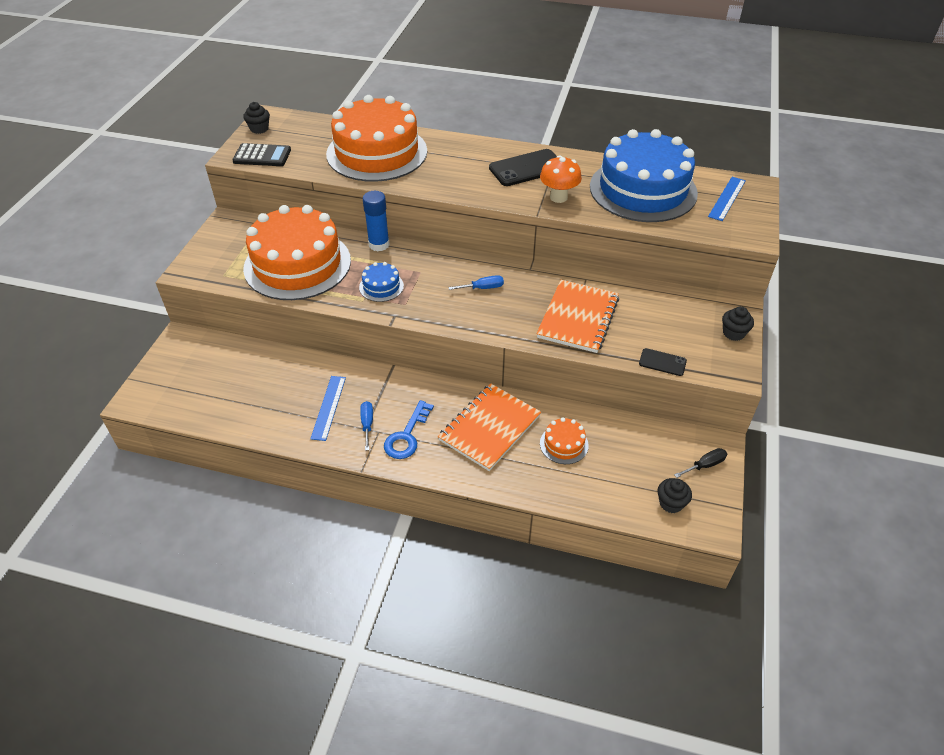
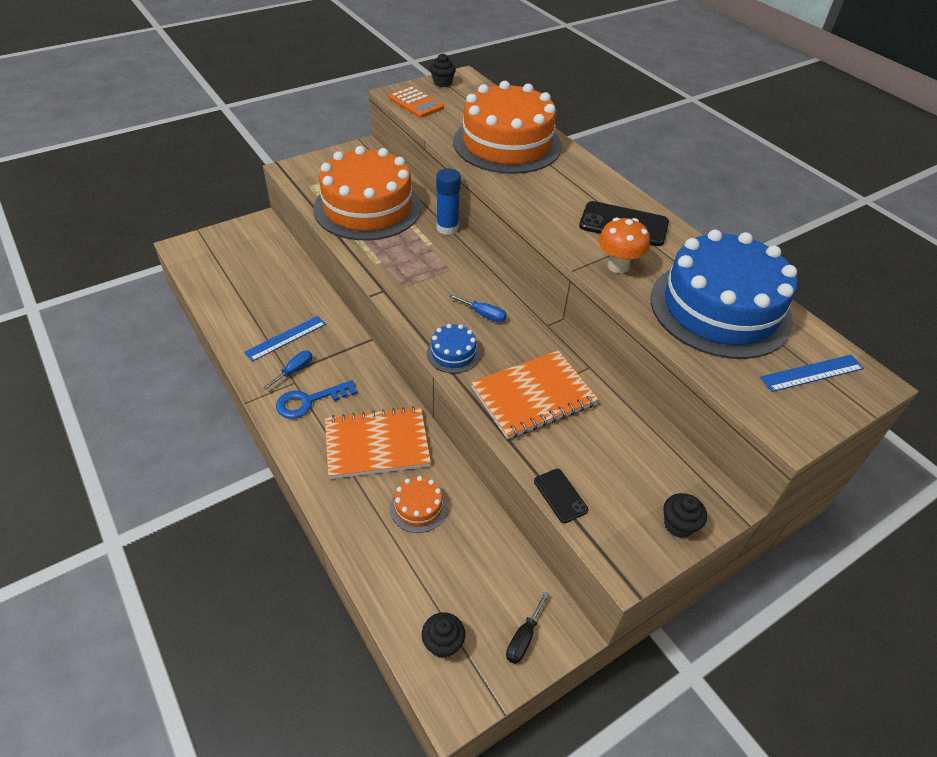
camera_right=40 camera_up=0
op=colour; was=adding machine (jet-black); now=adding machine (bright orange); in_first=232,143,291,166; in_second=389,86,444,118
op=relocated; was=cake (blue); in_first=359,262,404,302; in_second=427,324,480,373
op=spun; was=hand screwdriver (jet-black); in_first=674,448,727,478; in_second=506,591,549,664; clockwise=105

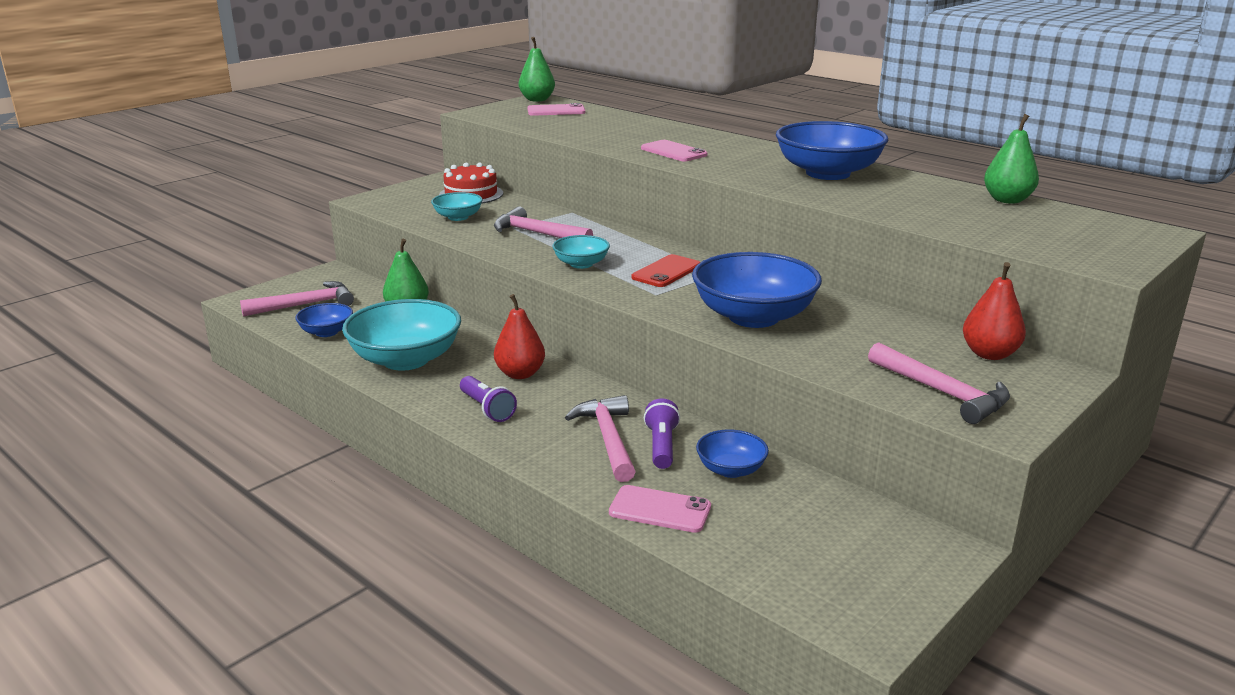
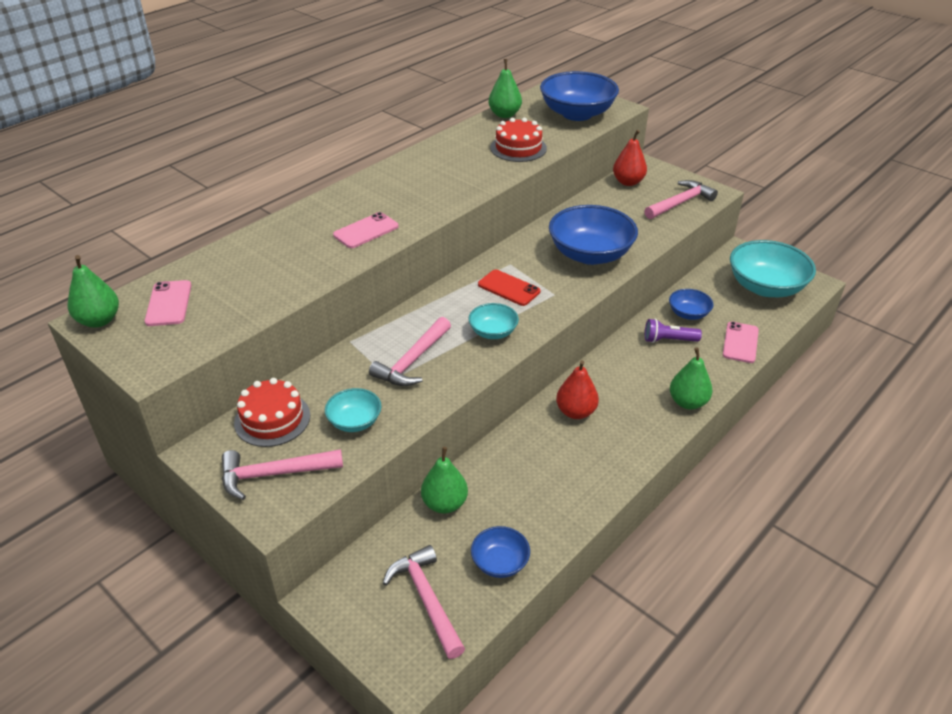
camera_right=-90 camera_up=15
op=relocated; was=claw hammer (rose-pink); in_first=565,395,636,482; in_second=222,449,343,500
op=appeared; now=cake (scarlet); in_second=490,118,547,162
op=relocated; was=bowl (blue); in_first=776,121,888,180; in_second=540,71,619,121
op=appeared; now=pear (green); in_second=670,348,713,410
op=relocated; was=bowl (turquoise); in_first=342,299,461,371; in_second=730,240,816,297
op=missing; was=flashlight (royal purple); in_first=460,376,517,422

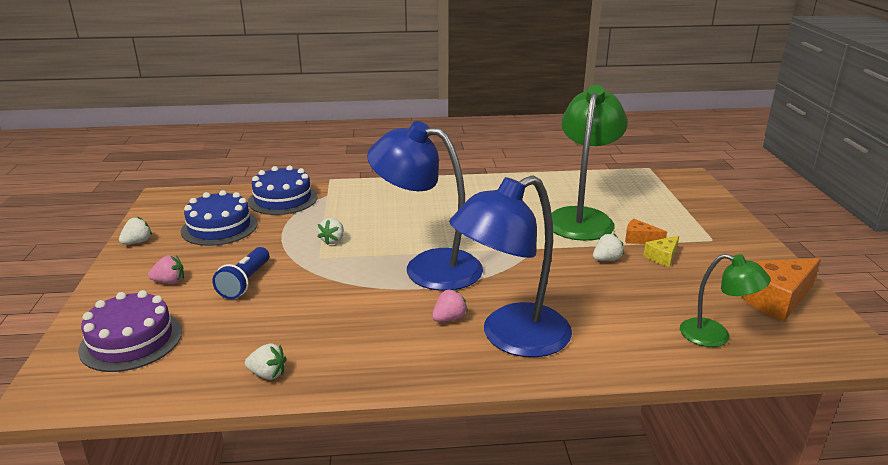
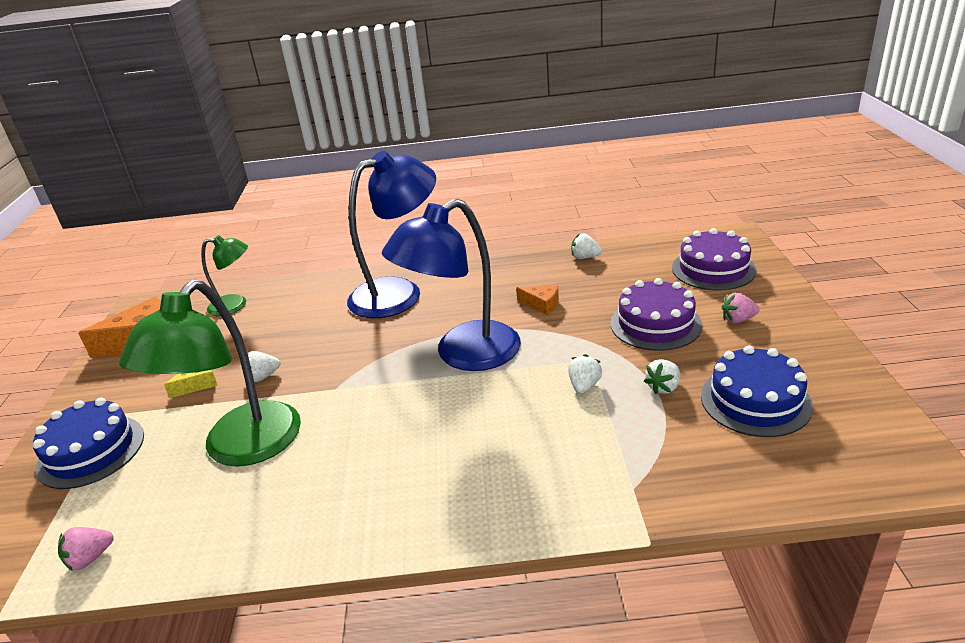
camera_right=-175 camera_up=5
op=relocated; was=cake (blue); in_first=248,165,318,215; in_second=33,398,144,489
op=relocated; was=strawberry (rose-pink); in_first=432,289,468,322; in_second=58,527,114,571
op=spun; was=reading lamp (green); in_first=680,254,771,347; in_second=201,235,248,316; clockwise=150
op=spun; was=reading lamp (blue); in_first=367,121,483,291; in_second=382,198,521,371; clockwise=120
op=relocated; was=cheese wedge (bright orange); in_first=625,219,667,244; in_second=516,286,559,315
op=exchanged; was=flashlight (blue); now=cake (royal purple); in_first=212,247,269,299; in_second=611,278,702,351
op=relocated; was=strawberry (snow-white); in_first=119,216,152,244; in_second=644,359,680,394

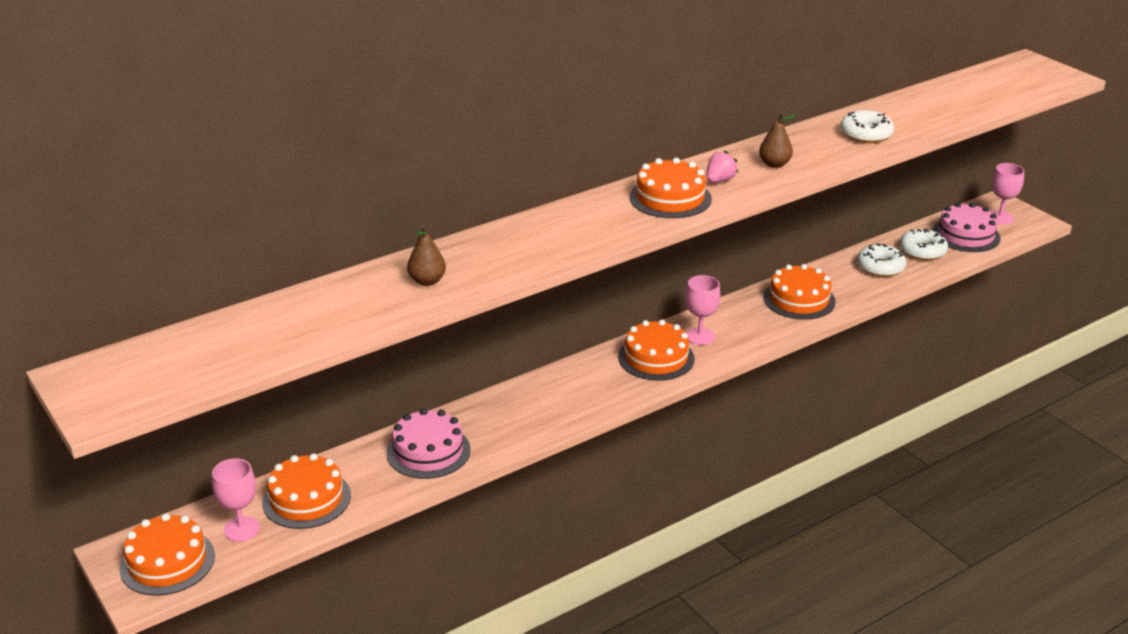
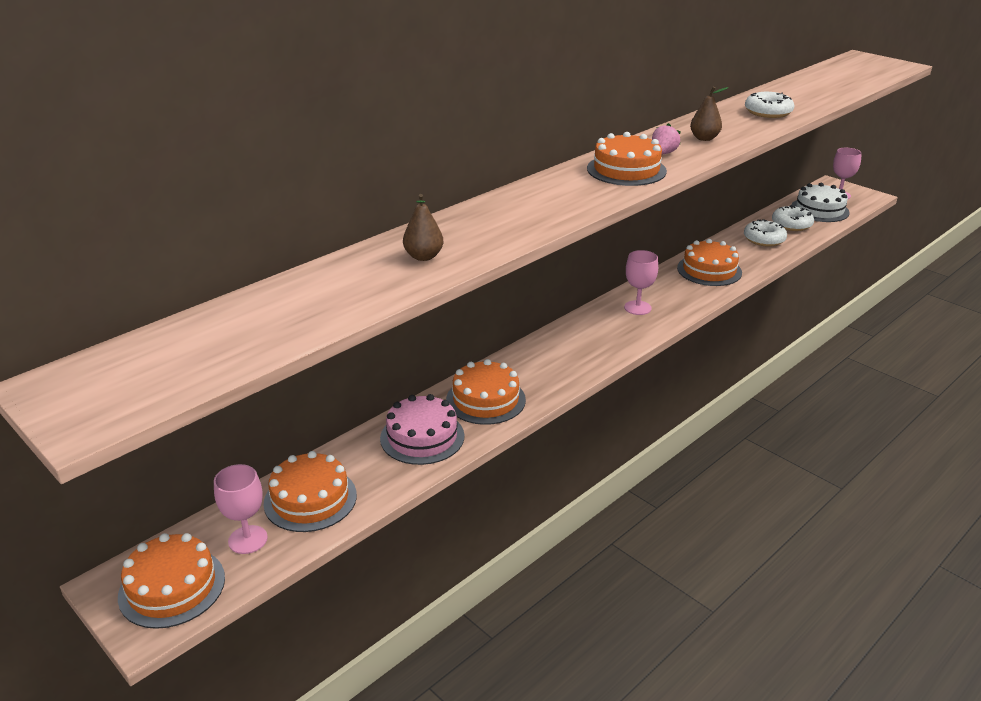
camera_right=-10 camera_up=0
op=relocated; was=cake (bright orange); in_first=618,320,695,381; in_second=446,359,526,425
op=colour; was=cake (rose-pink); now=cake (snow-white); in_first=933,202,1001,252; in_second=791,183,850,222

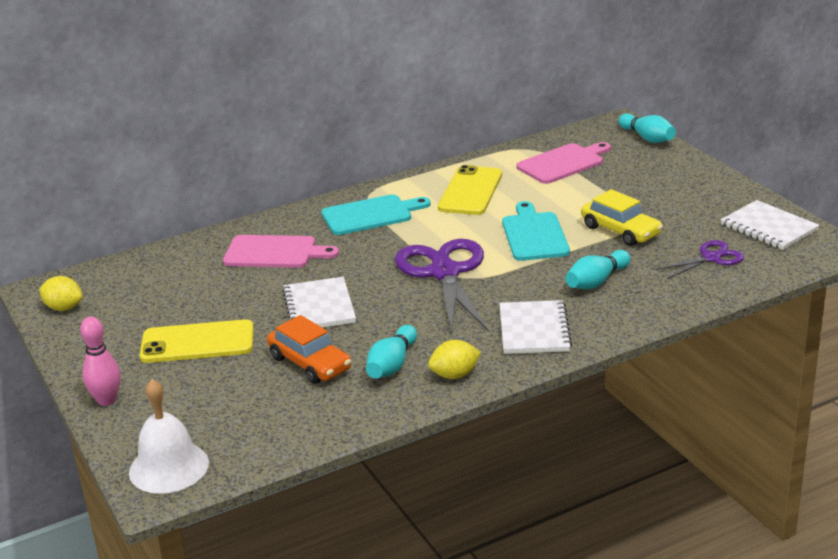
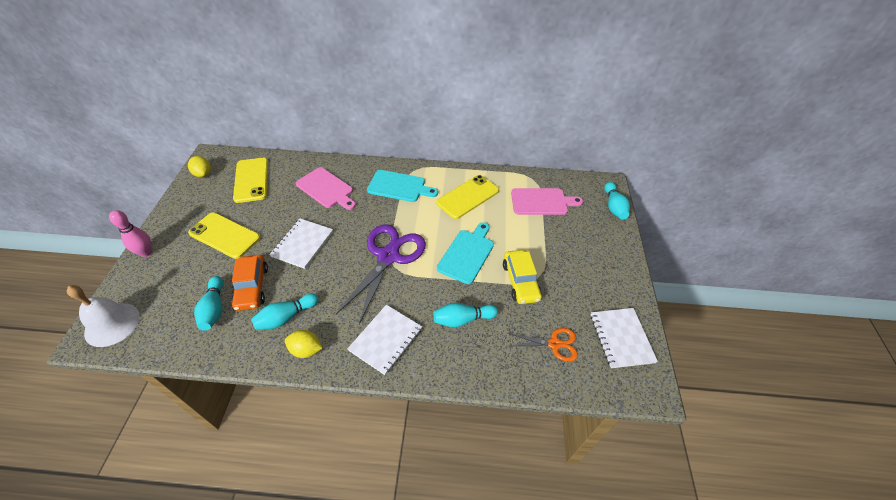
camera_right=30 camera_up=20
op=appeared; now=skittle (turquoise); in_second=194,276,224,331
op=appeared; now=phone (yellow); in_second=233,158,268,203
op=colour; was=scissors (royal purple); now=scissors (bright orange); in_first=655,240,744,279; in_second=508,328,578,362

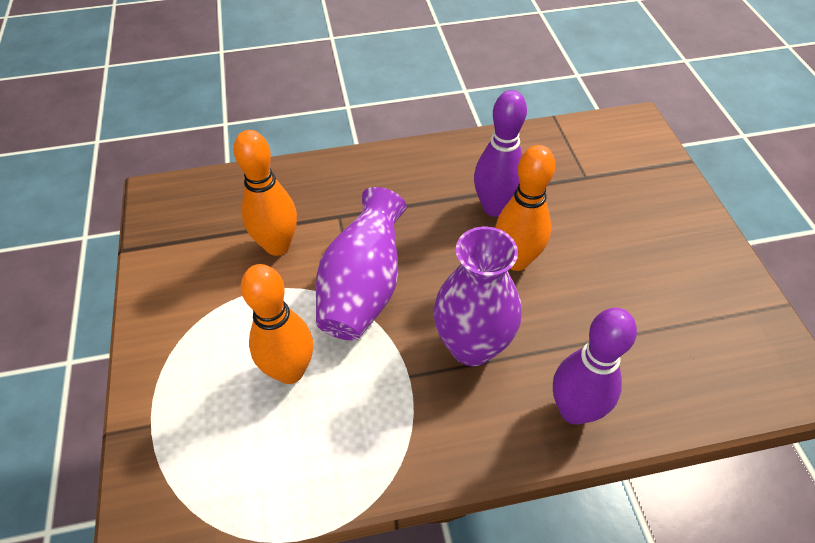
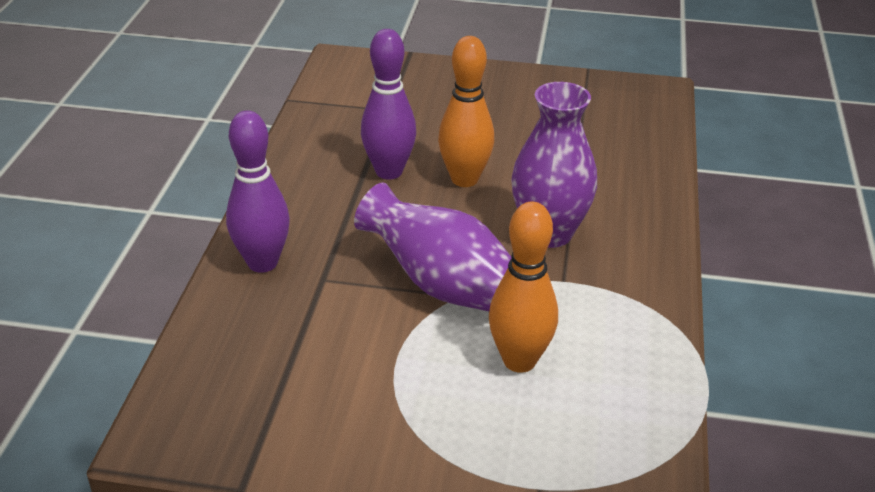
camera_right=-70 camera_up=-15
op=relocated; was=skittle (royal purple); in_first=553,308,637,425; in_second=226,110,290,273
op=missing; was=skittle (bright orange); in_first=234,130,297,256

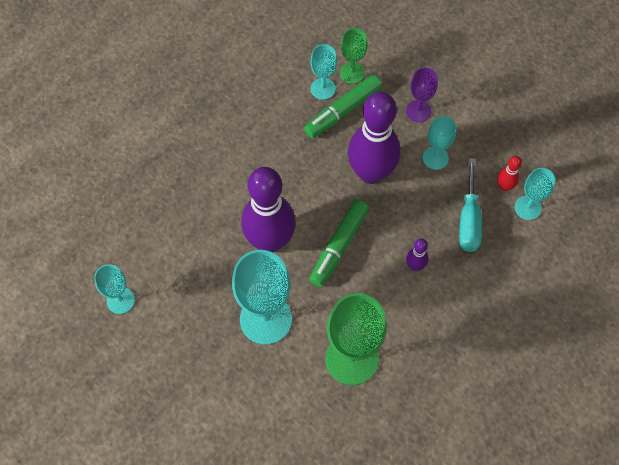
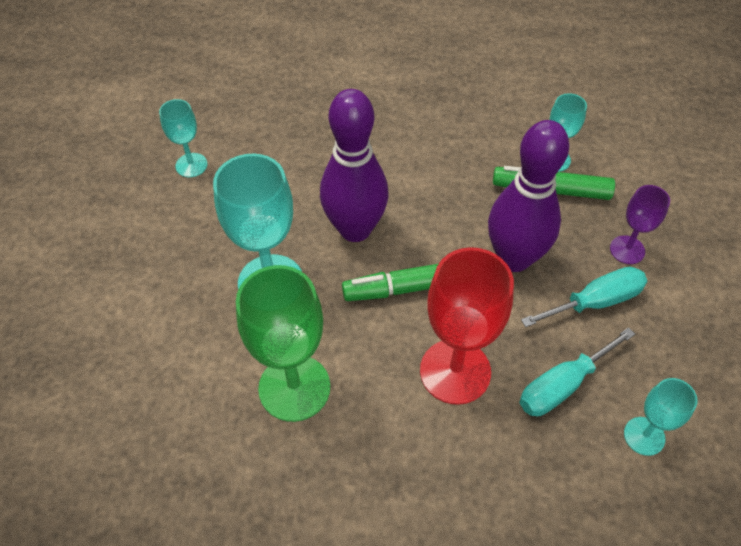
camera_right=50 camera_up=-10
op=exchanged; was=skittle (royal purple); now=goblet (scarlet); in_first=406,238,428,271; in_second=420,247,514,405
op=exchanged; was=goblet (turquoise); now=hand screwdriver (turquoise); in_first=423,116,456,170; in_second=521,267,647,327
op=missing; was=goblet (green); in_first=340,28,368,84
op=missing; was=skittle (scarlet); in_first=497,156,522,191

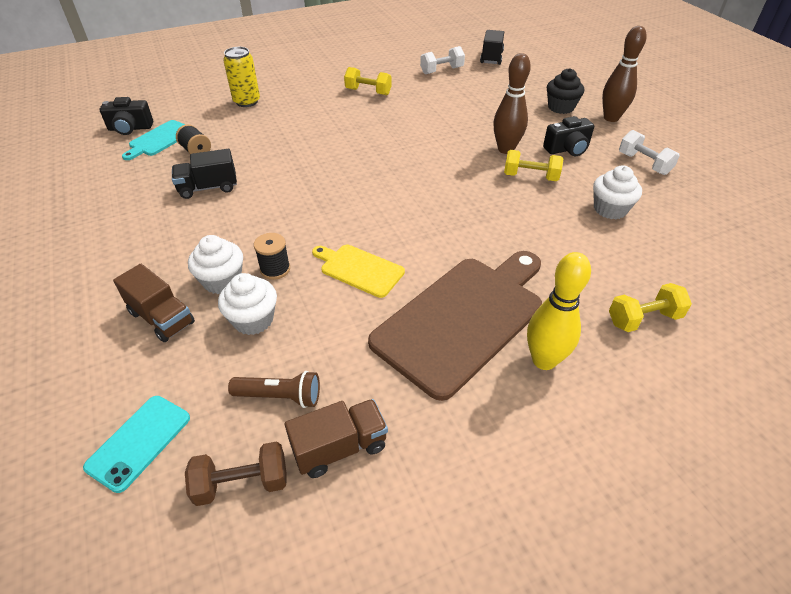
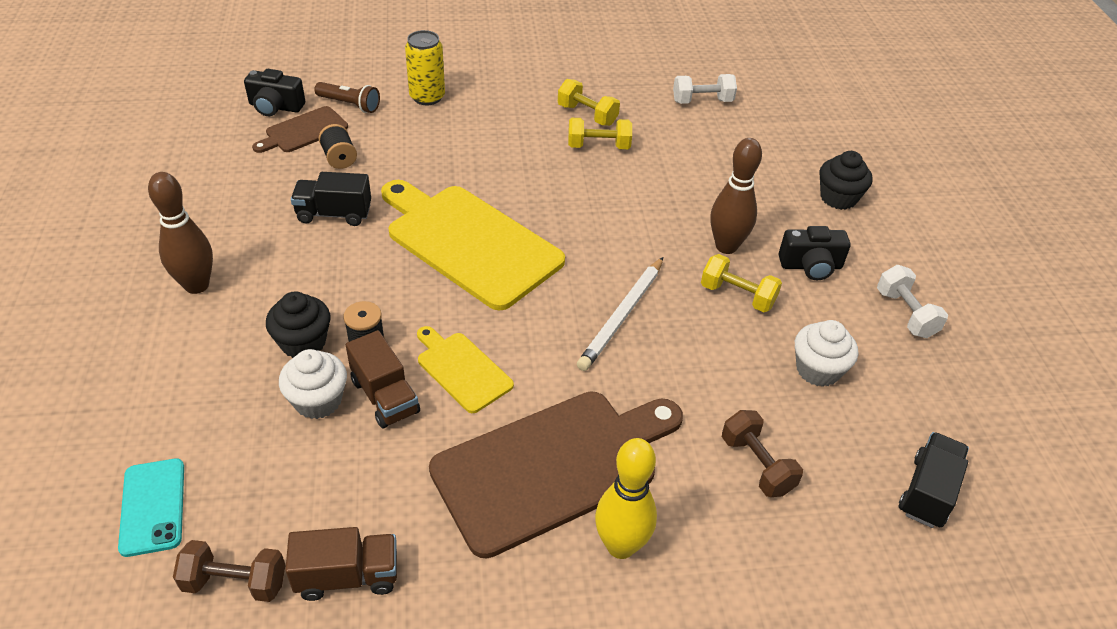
camera_right=15 camera_up=0
op=spun; was=phone (turquoise); in_first=83,396,190,493; in_second=118,459,184,557; clockwise=-60
op=relocated; was=skittle (brown); in_first=602,26,647,122; in_second=148,172,213,294
op=colour; was=chopping board (turquoise); now=chopping board (brown); in_first=122,120,185,160; in_second=252,106,348,153
op=colour; was=muffin (snow-white); now=muffin (jet-black); in_first=188,235,243,294; in_second=266,292,331,358
op=relocated; was=flashlight (brown); in_first=228,371,320,408; in_second=314,82,380,113
op=relocated; was=toy truck (brown); in_first=113,264,195,342; in_second=346,330,420,428
op=appeared; now=chopping board (yellow); in_second=381,180,565,310
op=relocated; was=dumbbell (yellow); in_first=609,283,692,332; in_second=568,118,632,149
op=appeared; now=lead pencil (snow-white); in_second=577,257,663,371
op=appeared; now=dumbbell (brown); in_second=722,410,803,497
op=relocated; was=toy truck (jet-black); in_first=480,30,504,65; in_second=899,432,969,528

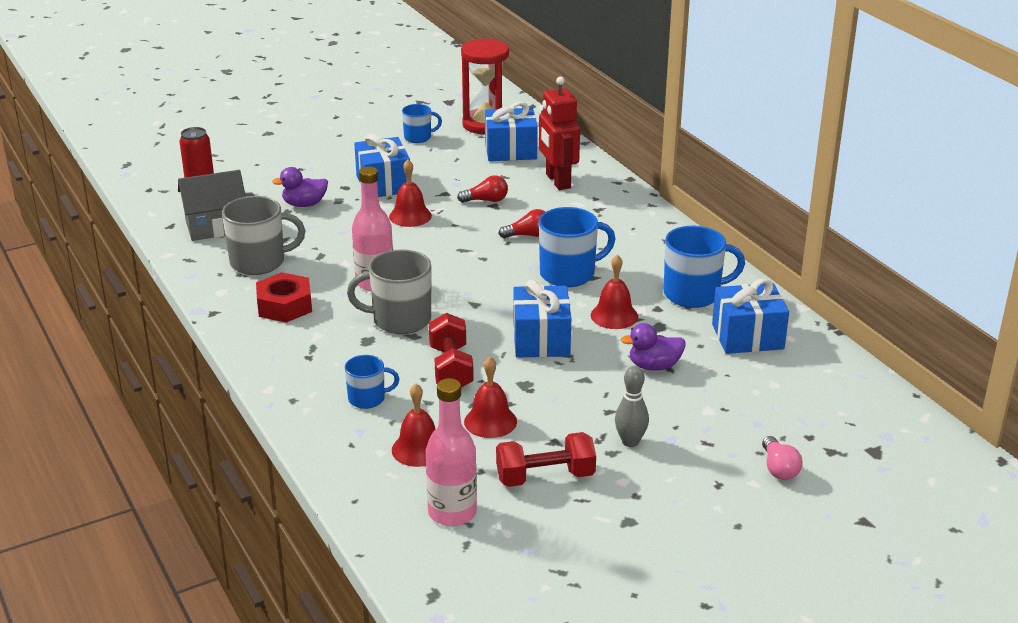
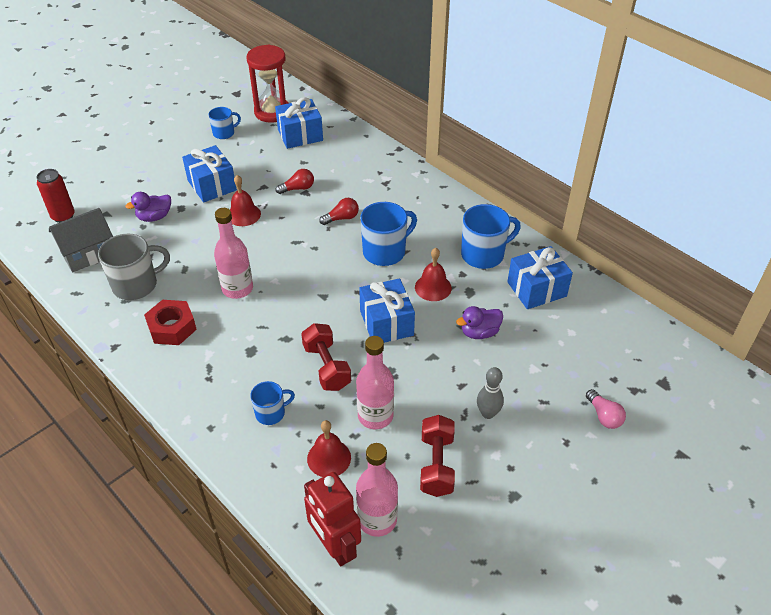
camera_right=-15 camera_up=15
op=relocated; was=robot figure (scarlet); in_first=539,77,580,190; in_second=304,472,361,566
op=exchanged; was=bell (scarlet); now=bottle (rose-pink); in_first=464,357,517,438; in_second=356,336,394,429
op=spun; was=dumbbell (scarlet); in_first=496,432,596,487; in_second=420,415,455,497; clockwise=-60
op=missing; was=coffee mug (grey); in_first=347,249,431,334

